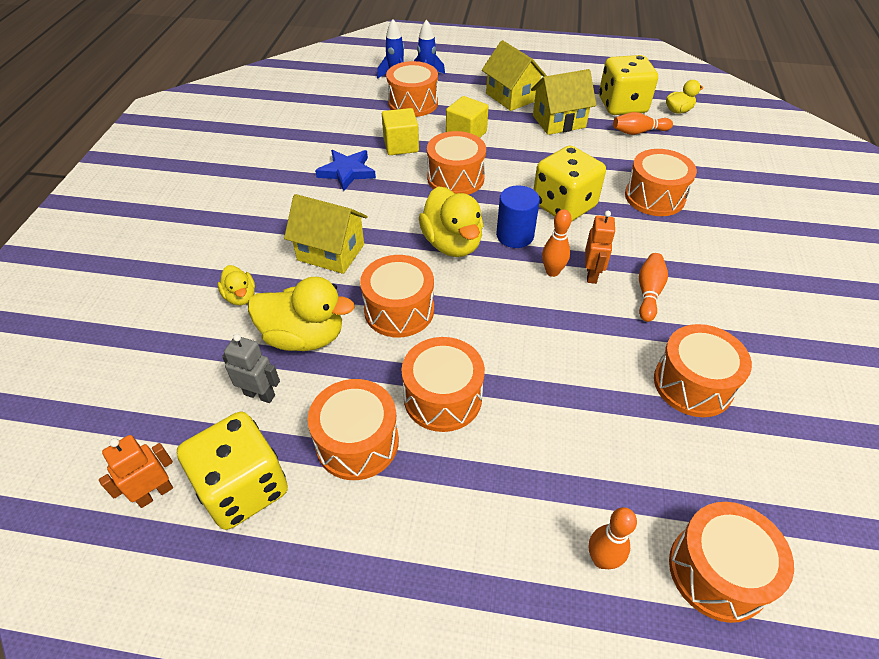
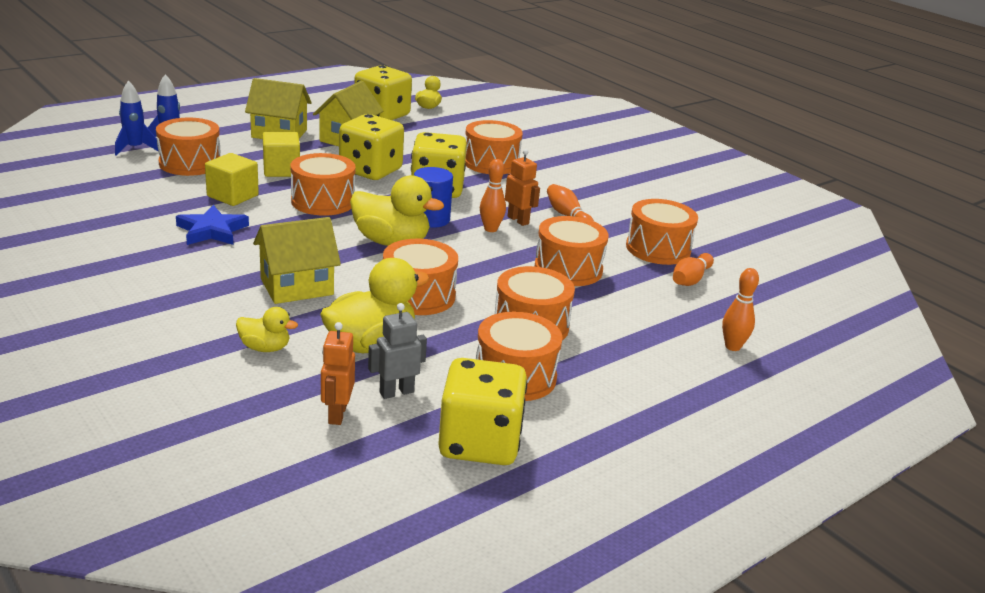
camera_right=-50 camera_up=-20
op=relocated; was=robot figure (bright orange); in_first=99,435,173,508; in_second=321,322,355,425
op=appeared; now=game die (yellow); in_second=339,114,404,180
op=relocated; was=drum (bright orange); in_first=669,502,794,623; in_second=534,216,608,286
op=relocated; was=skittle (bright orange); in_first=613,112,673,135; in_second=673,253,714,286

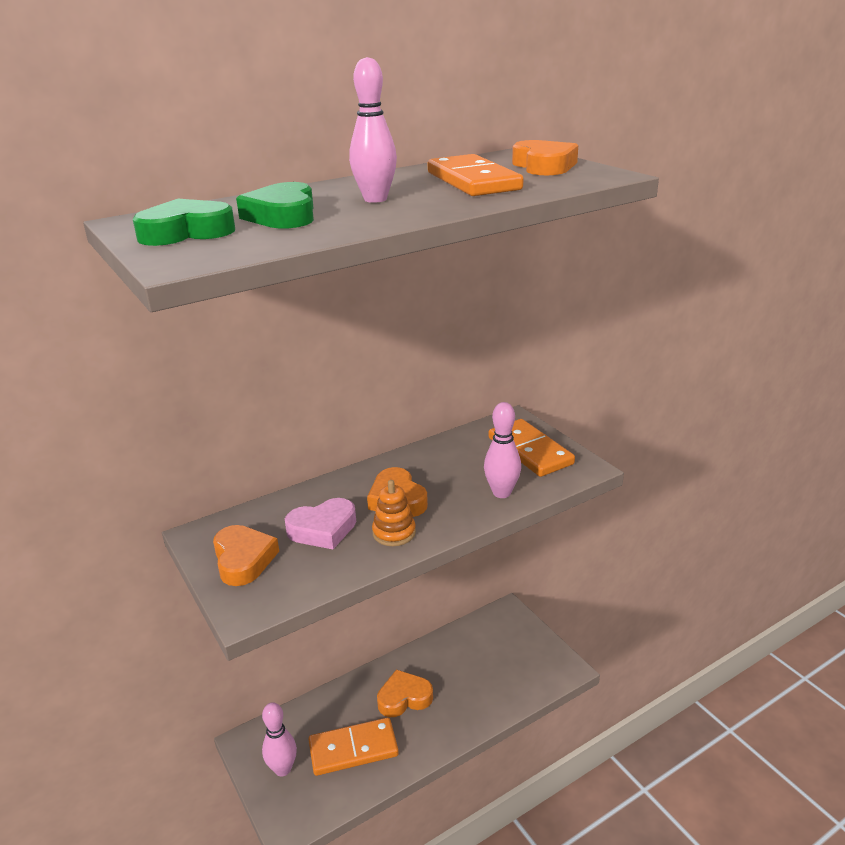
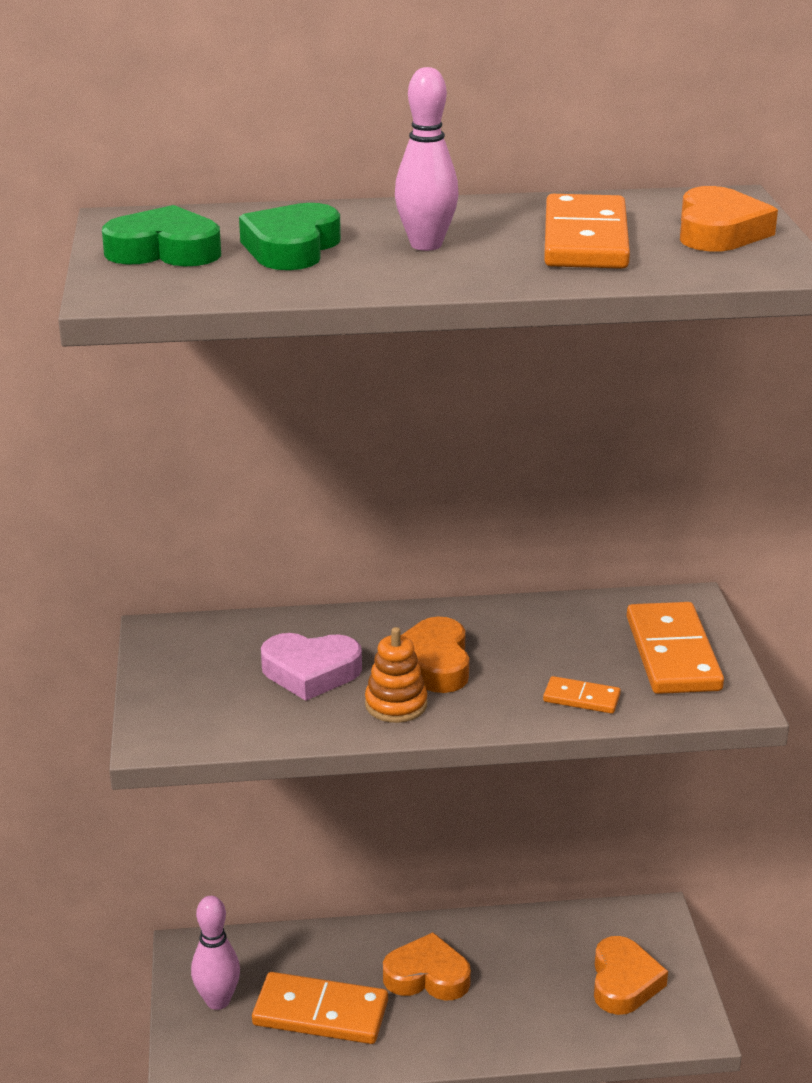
camera_right=25 camera_up=0
op=exchanged; was=skittle (rose-pink); now=domino piece (bright orange); in_first=484,402,521,498; in_second=543,676,621,714
op=relocated; was=love heart (bright orange); in_first=213,525,279,586; in_second=594,936,668,1015

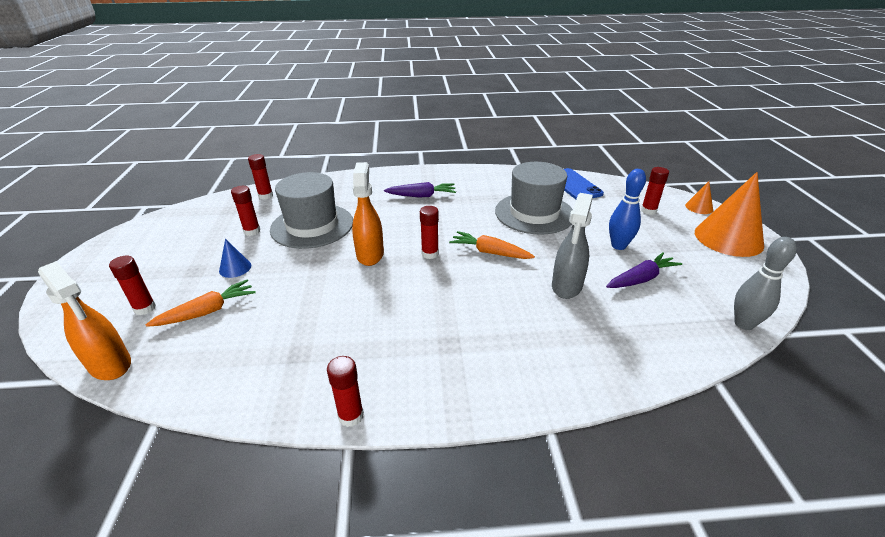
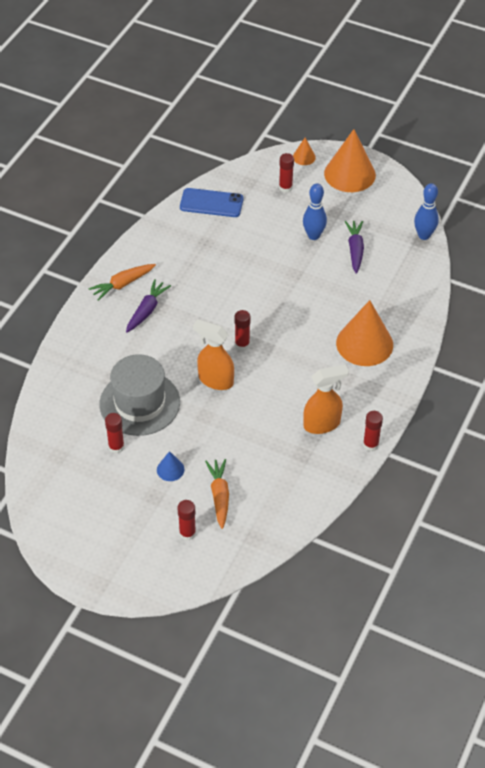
camera_right=-60 camera_up=15
op=relocated; was=root vegetable (bright orange); in_first=449,231,535,259; in_second=88,264,156,301
op=relocated; was=sprayer (bright orange); in_first=38,261,131,380; in_second=303,364,349,434
op=appeared; now=cone shape (bright orange); in_second=336,300,393,366
op=colour; was=skittle (grey); now=skittle (blue); in_first=734,237,797,330; in_second=414,183,439,240
op=missing; was=glue stick (scarlet); in_first=248,154,273,200
op=missing; was=top hat (grey); in_first=495,162,573,235
op=missing; was=sprayer (grey); in_first=552,193,593,299

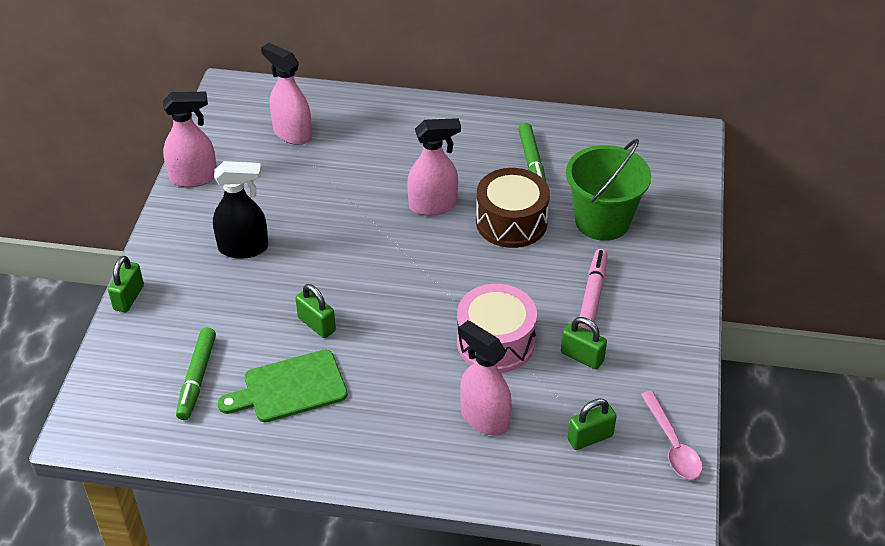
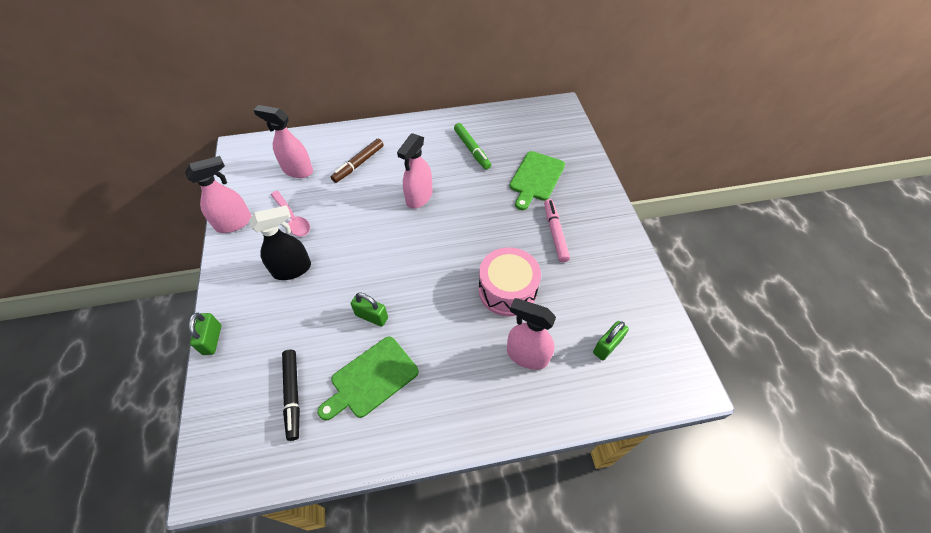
camera_right=-20 camera_up=10
op=relocated; was=spoon (rose-pink); in_first=641,391,703,479; in_second=271,191,310,236
op=colour; was=marker (green); now=marker (jet-black); in_first=176,328,216,420; in_second=282,350,300,441
op=appeared; now=marker (brown); in_second=331,139,384,183
op=spun; was=sprayer (rose-pink); in_first=407,118,461,216; in_second=397,133,433,209; clockwise=150
op=exchanged; was=sand bucket (green); now=chopping board (green); in_first=566,139,651,241; in_second=509,151,565,210
op=missing; was=drum (brown); in_first=476,168,550,248
op=missing; was=lock (green); in_first=561,317,607,369

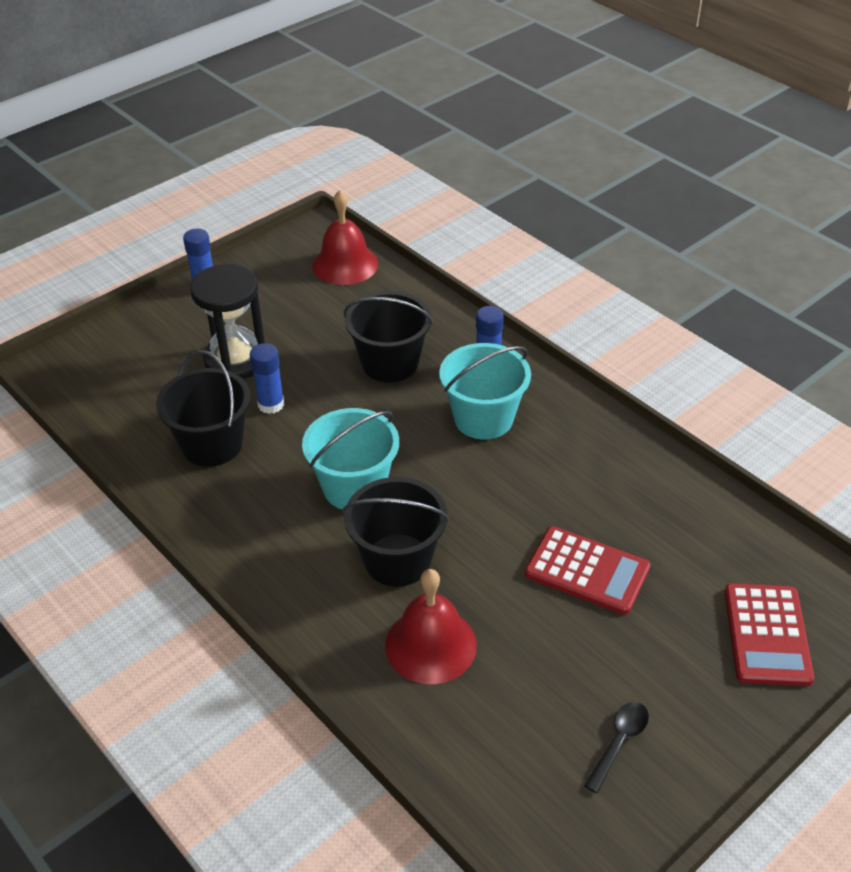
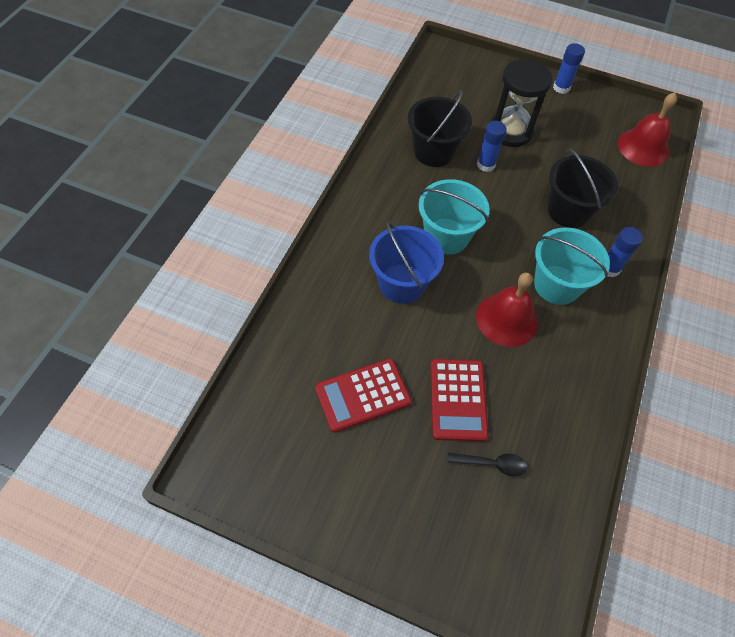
camera_right=60 camera_up=15
op=relocated; was=adding machine (scarlet); in_first=725,583,814,686; in_second=315,358,412,433
op=colour; was=sand bucket (jet-black); now=sand bucket (blue); in_first=343,477,449,587; in_second=369,221,444,304
op=relocated; was=spoon (jet-black); in_first=585,702,649,793; in_second=447,453,527,476
op=relocated; was=bell (scarlet); in_first=385,569,477,684; in_second=476,272,538,347

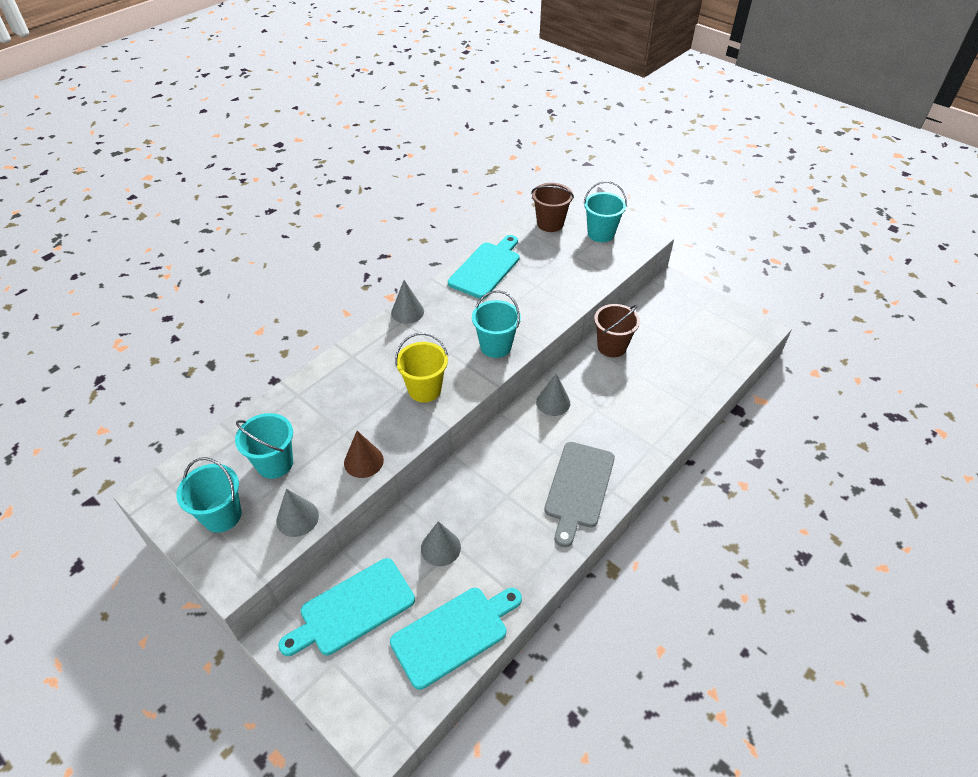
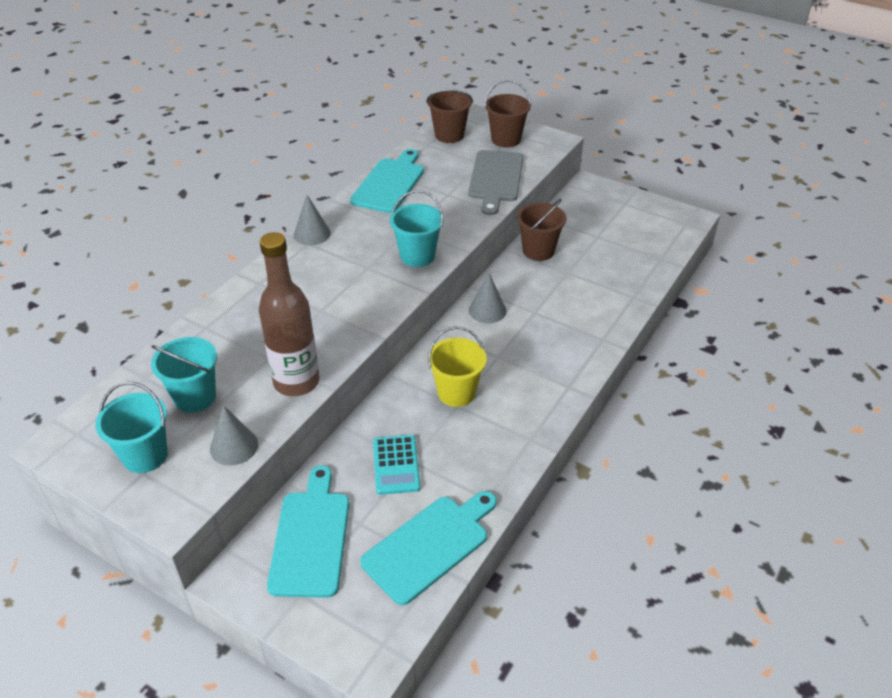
camera_right=-10 camera_up=-5
op=exchanged; was=cone shape (brown); now=bottle (brown); in_first=344,431,384,478; in_second=259,232,319,396
op=spun; was=chopping board (turquoise); in_first=278,558,415,656; in_second=267,465,349,598; clockwise=135
op=exchanged; was=cone shape (grey); now=adding machine (turquoise); in_first=421,521,461,566; in_second=373,435,420,495
op=relocated; was=sand bucket (yellow); in_first=395,333,448,402; in_second=428,326,487,407
op=relocated; was=chopping board (grey); in_first=544,442,615,547; in_second=468,150,523,215
op=colour; was=sand bucket (turquoise); now=sand bucket (brown); in_first=583,181,627,242; in_second=484,80,531,147

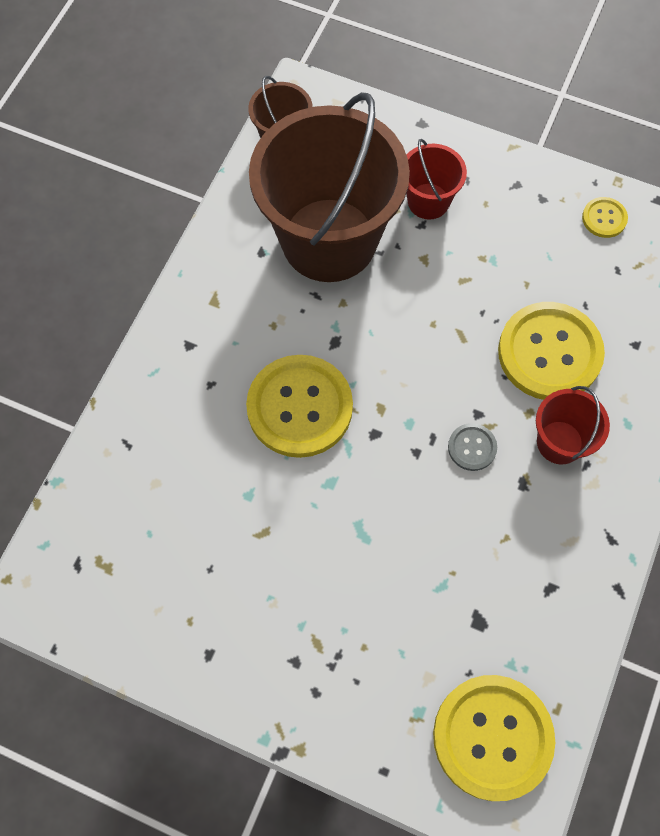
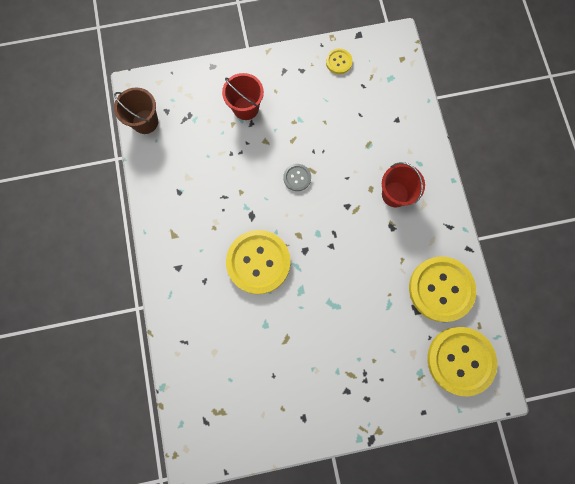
camera_right=-35 camera_up=10
op=relocated; was=sewing button (grey); in_first=448,423,497,471; in_second=283,164,311,191
op=relocated; was=sewing button (yellow); in_first=498,302,605,400; in_second=409,256,476,322
op=missing; was=sand bucket (brown); in_first=249,92,410,282

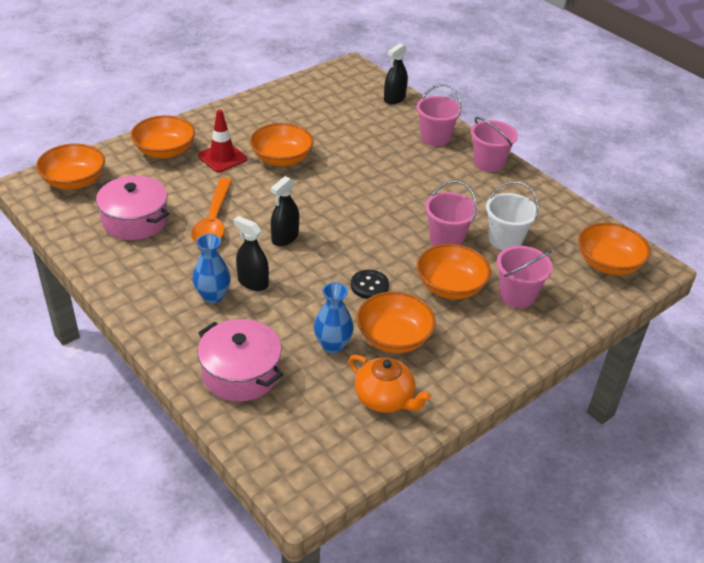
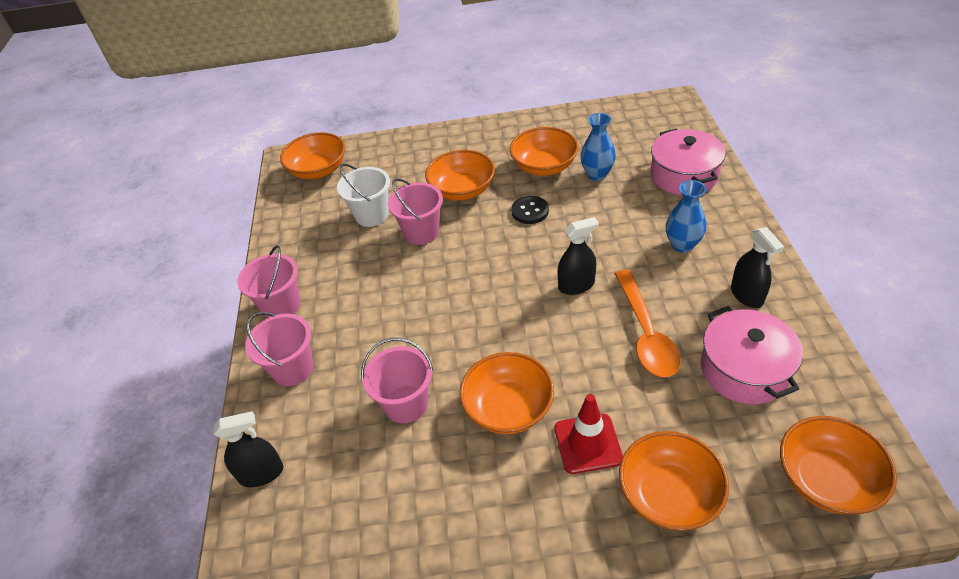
camera_right=-140 camera_up=5
op=relocated; was=sand bucket (rose-pink); in_first=497,246,553,308; in_second=361,338,433,423
op=spun; was=spoon (bright orange); in_first=191,178,232,243; in_second=615,270,681,377; clockwise=135
op=relocated; was=sprayer (jet-black); in_first=233,216,269,291; in_second=731,227,784,308
op=missing; was=teapot (bright orange); in_first=349,355,432,413

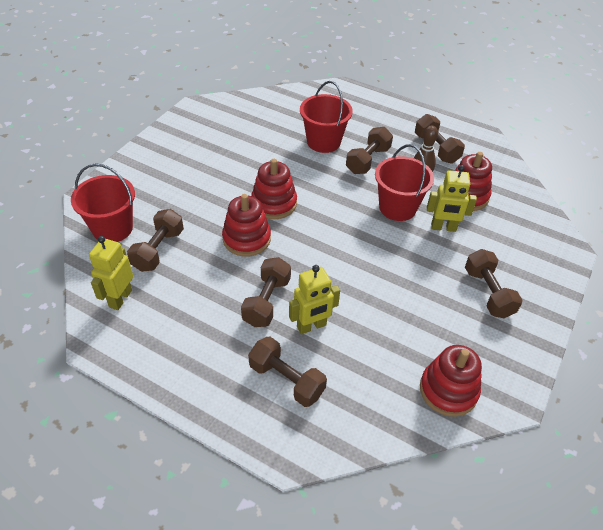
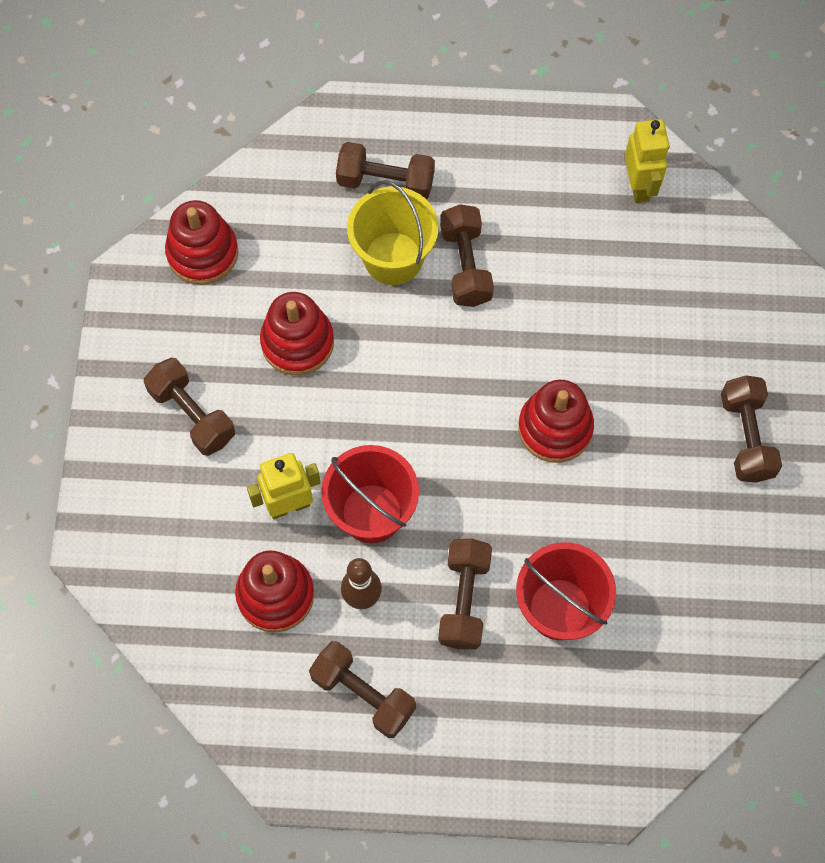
camera_right=155 camera_up=20
op=relocated; was=stacking toy (scarlet); in_first=222,194,271,257; in_second=260,292,334,375
op=exchanged; was=robot figure (yellow); now=sand bucket (yellow); in_first=289,265,340,334; in_second=347,180,439,285
op=relocated; was=dumbbell (brown); in_first=127,209,184,272; in_second=721,376,782,483
op=missing; was=sand bucket (scarlet); in_first=71,163,135,242

